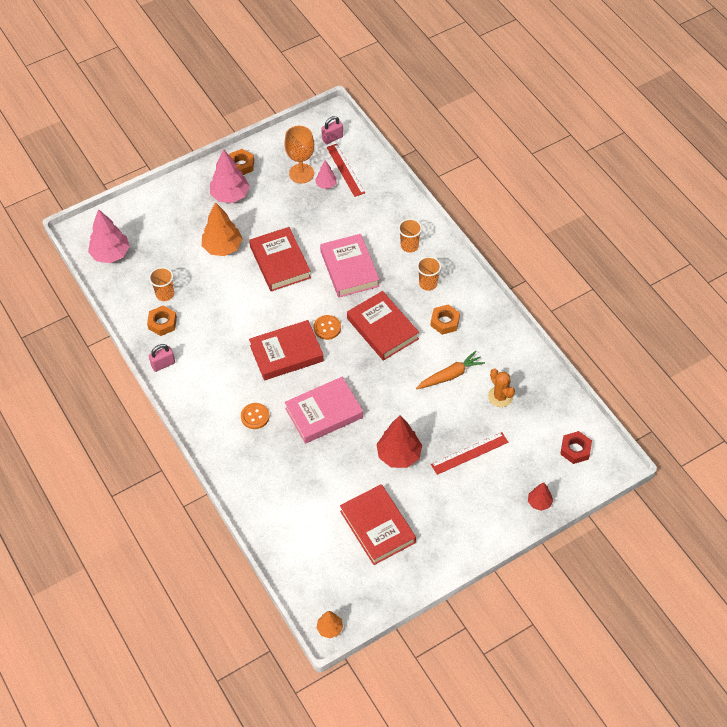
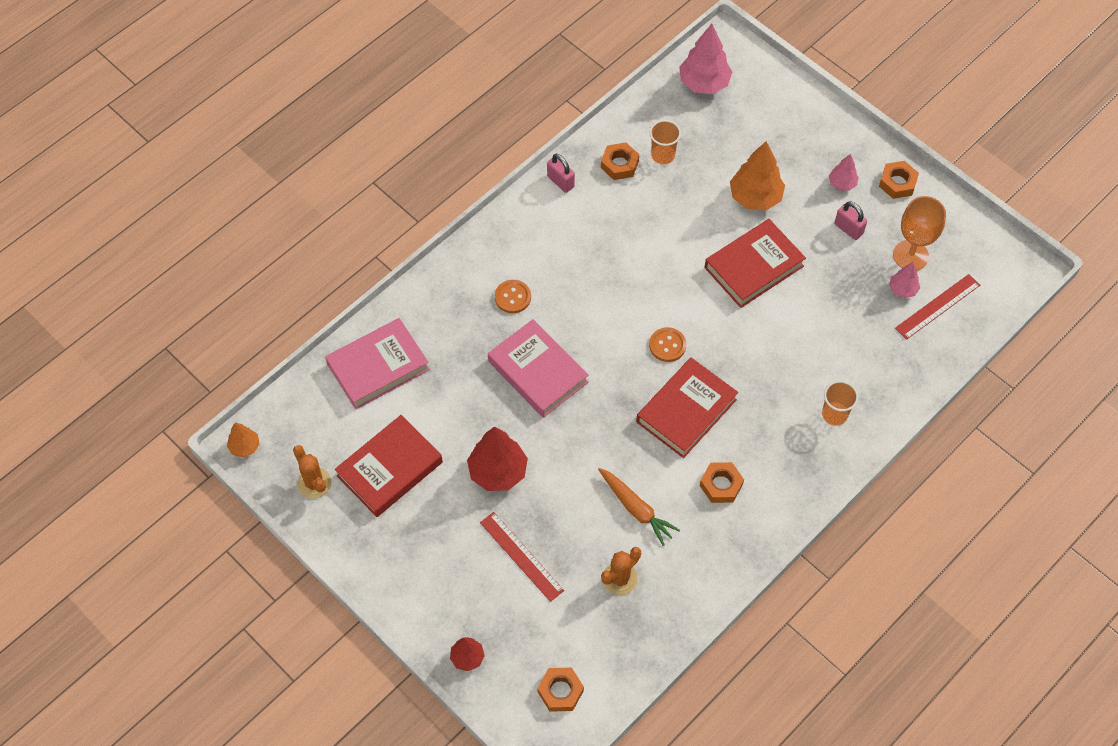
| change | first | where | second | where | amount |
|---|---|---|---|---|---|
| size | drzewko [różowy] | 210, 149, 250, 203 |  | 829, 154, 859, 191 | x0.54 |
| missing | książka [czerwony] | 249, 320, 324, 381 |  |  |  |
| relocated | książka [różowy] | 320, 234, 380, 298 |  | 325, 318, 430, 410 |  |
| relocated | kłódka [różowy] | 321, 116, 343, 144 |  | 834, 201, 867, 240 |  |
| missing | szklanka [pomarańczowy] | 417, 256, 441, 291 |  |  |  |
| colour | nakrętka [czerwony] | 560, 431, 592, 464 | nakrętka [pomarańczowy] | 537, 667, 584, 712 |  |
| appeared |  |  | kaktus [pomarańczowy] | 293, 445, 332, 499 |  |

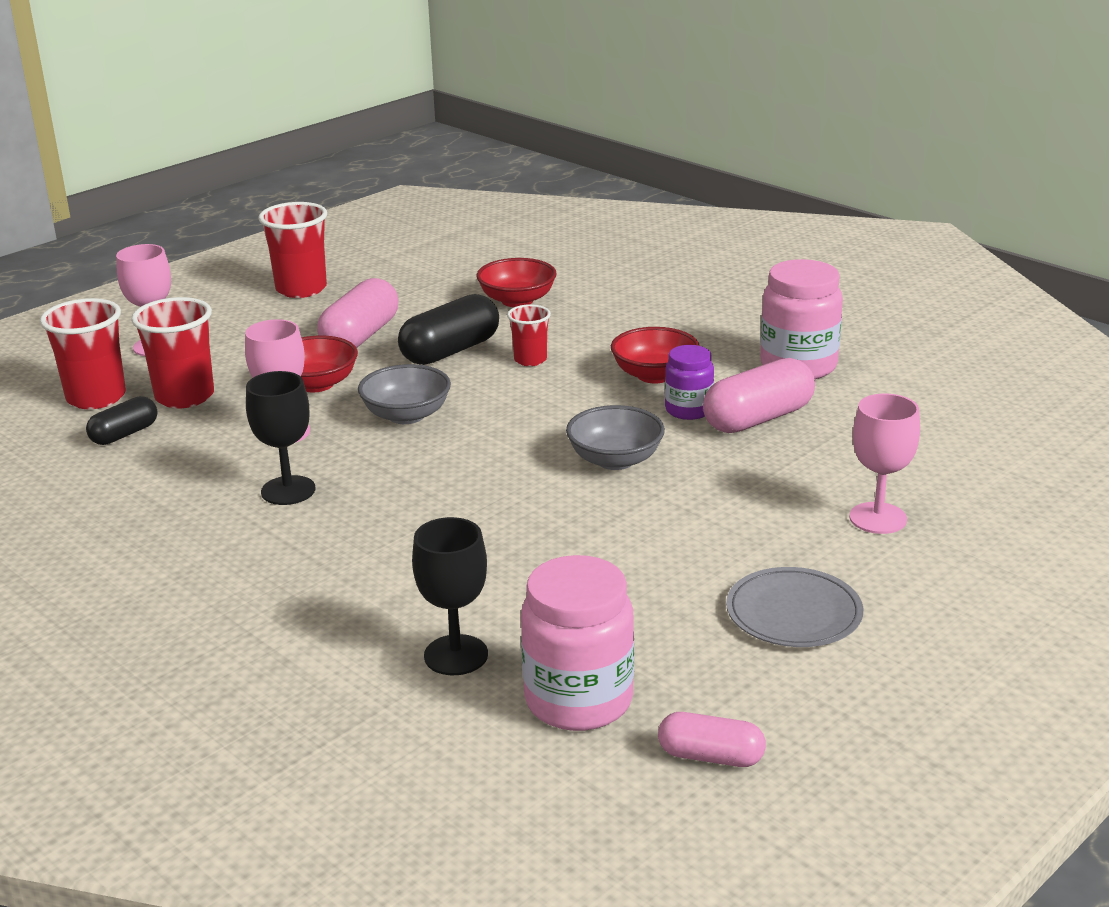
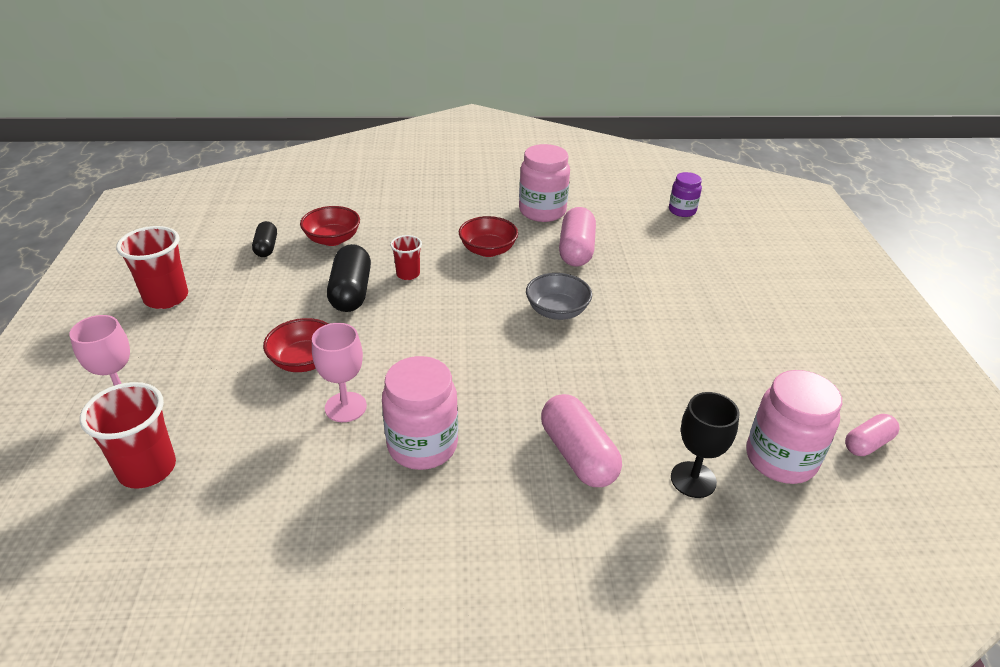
| change | first | where | second | where | amount |
|---|---|---|---|---|---|
| relocated | kapsułka [czarny] | 86, 396, 158, 445 |  | 252, 221, 277, 257 |  |
| missing | szklanka [czerwony] | 131, 297, 214, 408 |  |  |  |
| exchanged | kielich [czarny] | 246, 371, 315, 505 | słoik [różowy] | 382, 356, 458, 470 |  |
| relocated | kapsułka [różowy] | 317, 278, 398, 348 |  | 541, 394, 622, 487 |  |
| missing | miska [szary] | 358, 364, 451, 424 |  |  |  |
| relocated | słoik [fioletowy] | 665, 345, 714, 420 |  | 669, 172, 702, 217 |  |
| missing | talerz [szary] | 726, 567, 863, 647 |  |  |  |
| missing | kielich [różowy] | 849, 394, 920, 534 |  |  |  |

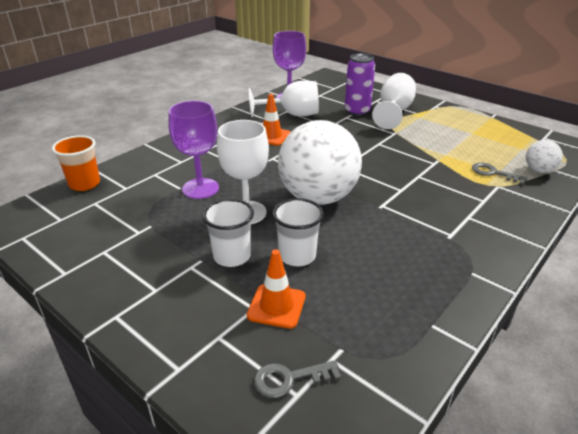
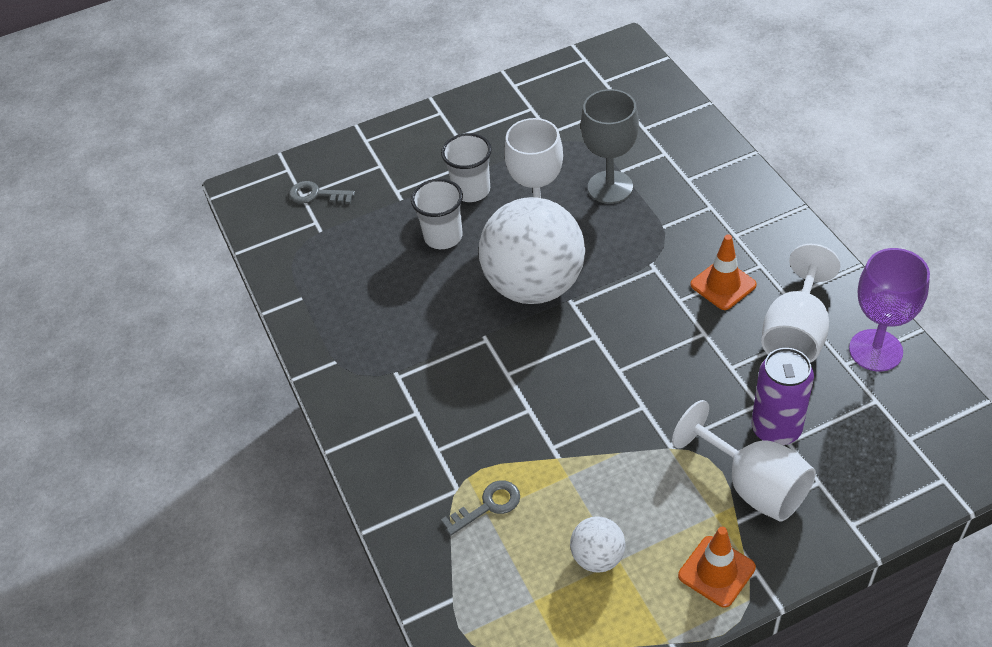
| change | first | where | second | where | amount |
|---|---|---|---|---|---|
| missing | szklanka [pomarańczowy] | 52, 135, 100, 191 |  |  |  |
| colour | kielich [fioletowy] | 168, 101, 219, 199 | kielich [szary] | 581, 89, 639, 204 |  |
| relocated | pachołek [pomarańczowy] | 247, 249, 306, 329 |  | 678, 527, 756, 608 |  |
| spun | klucz [szary] | 254, 360, 341, 398 |  | 289, 181, 355, 204 | 90 degrees counterclockwise |
| relocated | piłka [biały] | 526, 140, 563, 173 |  | 570, 516, 625, 573 |  |

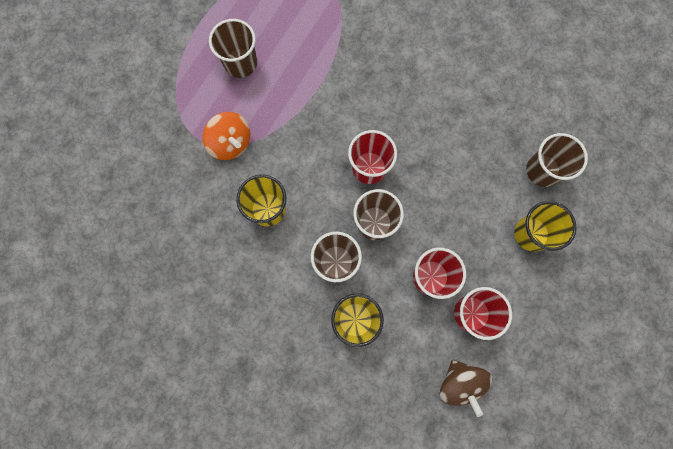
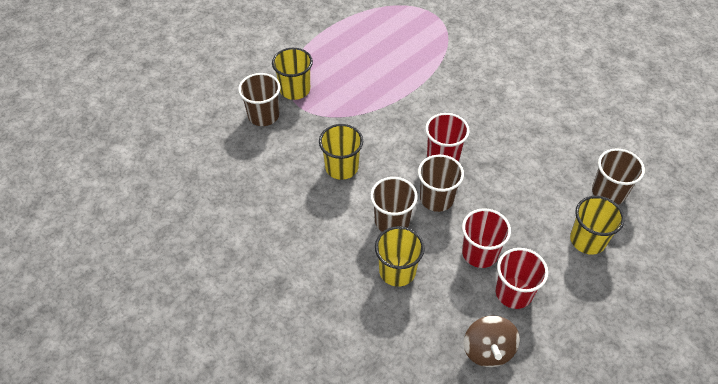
| change | first | where | second | where | amount |
|---|---|---|---|---|---|
| missing | bączek [pomarańczowy] | 203, 112, 250, 160 |  |  |  |
| relocated | szklanka [brązowy] | 209, 19, 257, 78 |  | 238, 73, 280, 126 |  |
| appeared |  |  | szklanka [żółty] | 272, 48, 313, 100 |  |

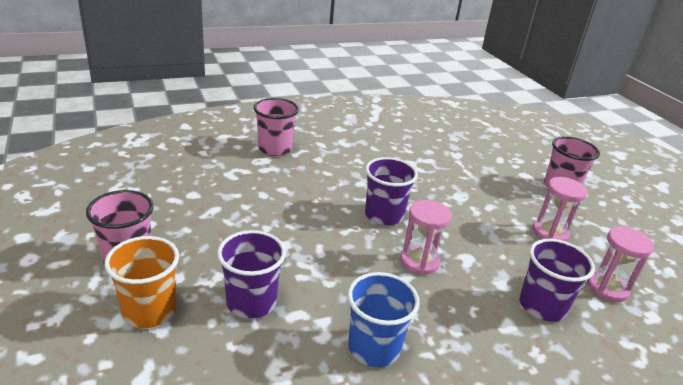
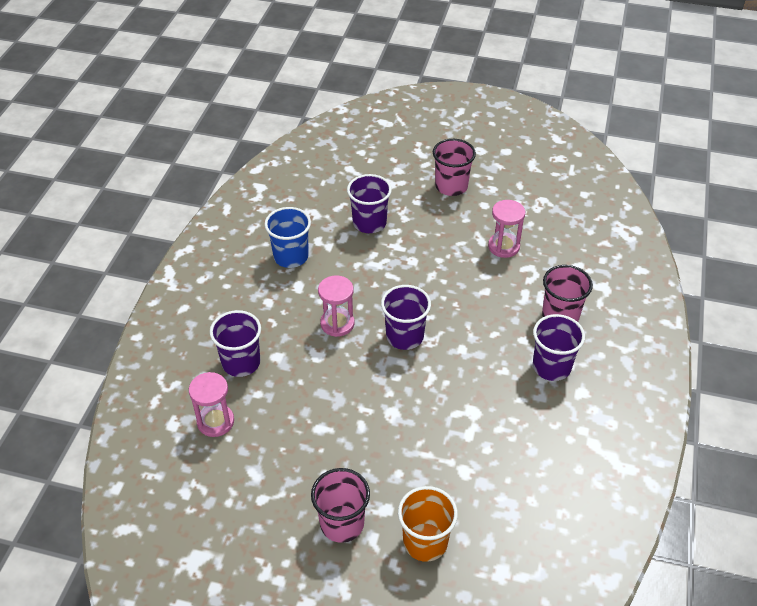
| change | first | where | second | where | amount |
|---|---|---|---|---|---|
| relocated | szklanka [pomarańczowy] | 104, 236, 179, 328 |  | 398, 486, 458, 562 |  |
| relocated | klepsydra [różowy] | 533, 177, 588, 242 |  | 488, 200, 525, 258 |  |
| appeared |  |  | szklanka [fioletowy] | 533, 314, 585, 381 |  |

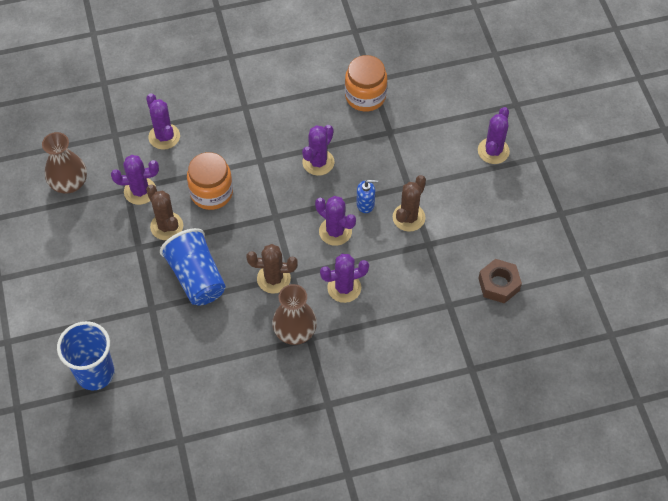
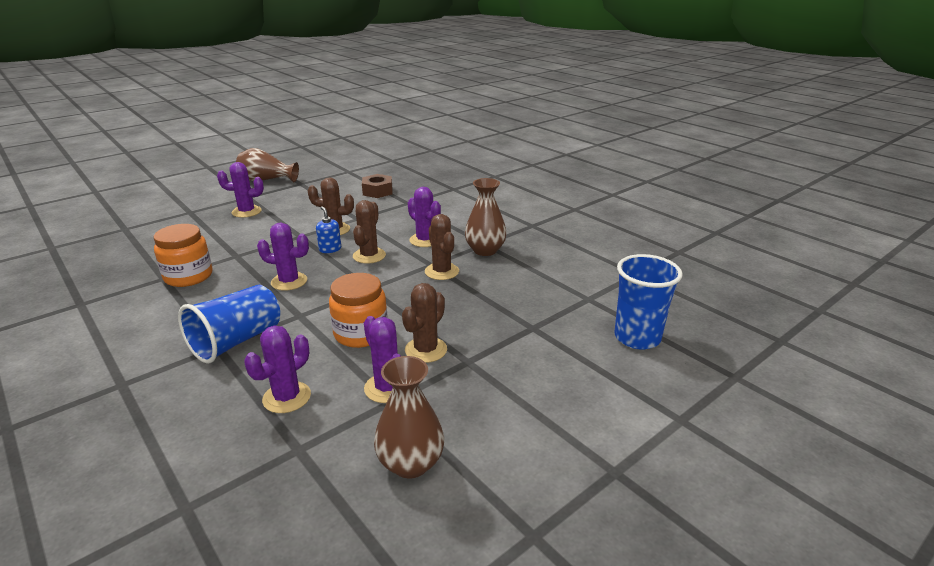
| change | first | where | second | where | amount |
|---|---|---|---|---|---|
| relocated | szklanka [niebieski] | 160, 228, 226, 306 |  | 178, 285, 280, 363 |  |
| colour | kaktus [fioletowy] | 315, 196, 356, 246 | kaktus [brązowy] | 353, 200, 386, 264 |  |
| appeared |  |  | wazon [brązowy] | 236, 148, 299, 182 |  |

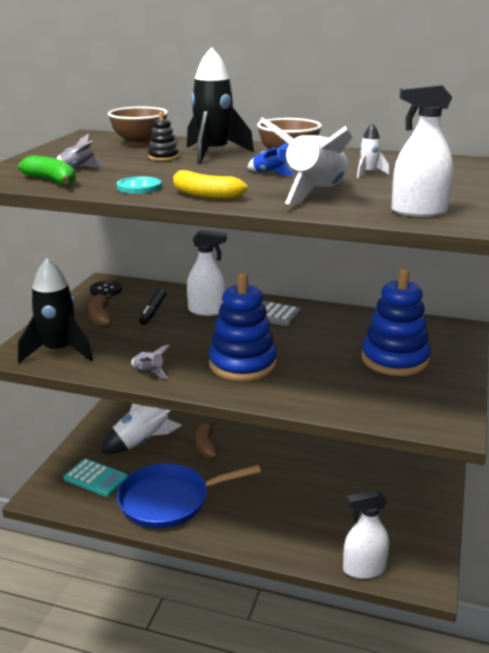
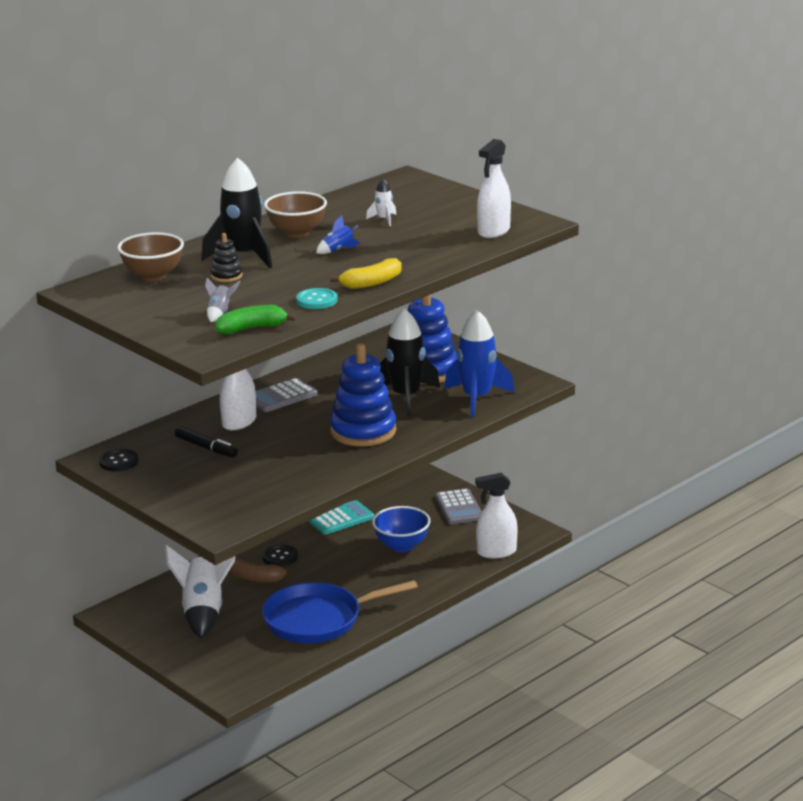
| change | first | where | second | where | amount |
|---|---|---|---|---|---|
| relocated | rakieta [czarny] | 18, 258, 93, 363 |  | 380, 308, 440, 416 |  |
| relocated | kalkulator [turkusowy] | 63, 459, 128, 497 |  | 308, 500, 374, 534 |  |
| missing | banan [brązowy] | 88, 293, 113, 328 |  |  |  |
| spun | patelnia [niebieski] | 117, 464, 261, 529 |  | 262, 580, 417, 643 | 60 degrees clockwise |
| missing | rakieta [szary] | 131, 344, 171, 379 |  |  |  |
| missing | rakieta [biały] | 259, 117, 353, 204 |  |  |  |
| spun | spryskiwacz [biały] | 343, 490, 389, 579 |  | 475, 473, 517, 559 | 60 degrees clockwise |
| appeared |  |  | guzik [czarny] | 262, 545, 298, 567 |  |
| appeared |  |  | miska [niebieski] | 372, 506, 430, 552 |  |
| appeared |  |  | kalkulator [szary] | 435, 488, 482, 524 |  |
| appeared |  |  | rakieta [niebieski] | 444, 310, 515, 417 |  |

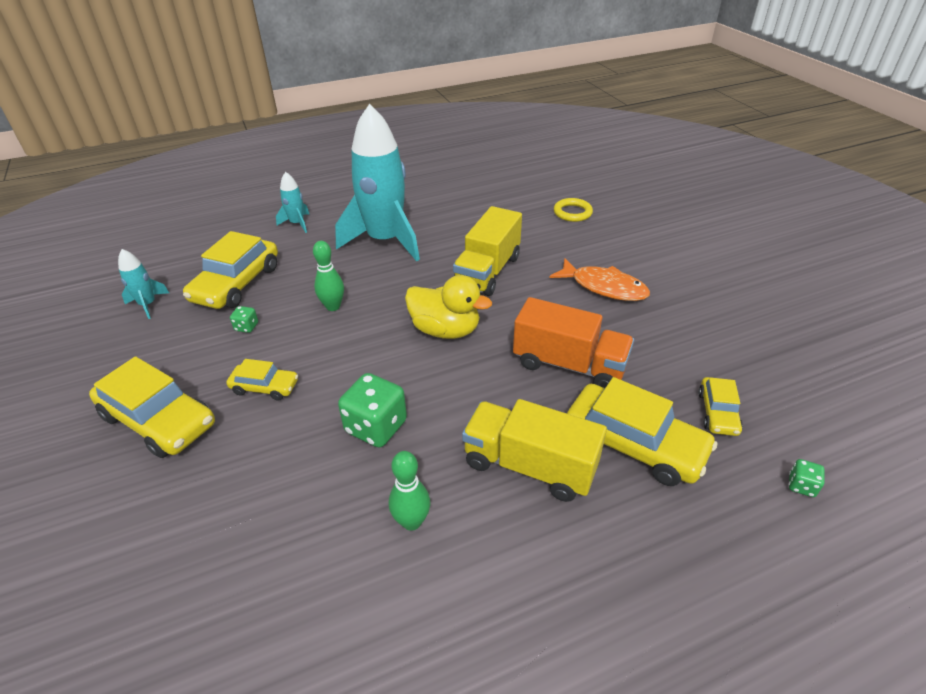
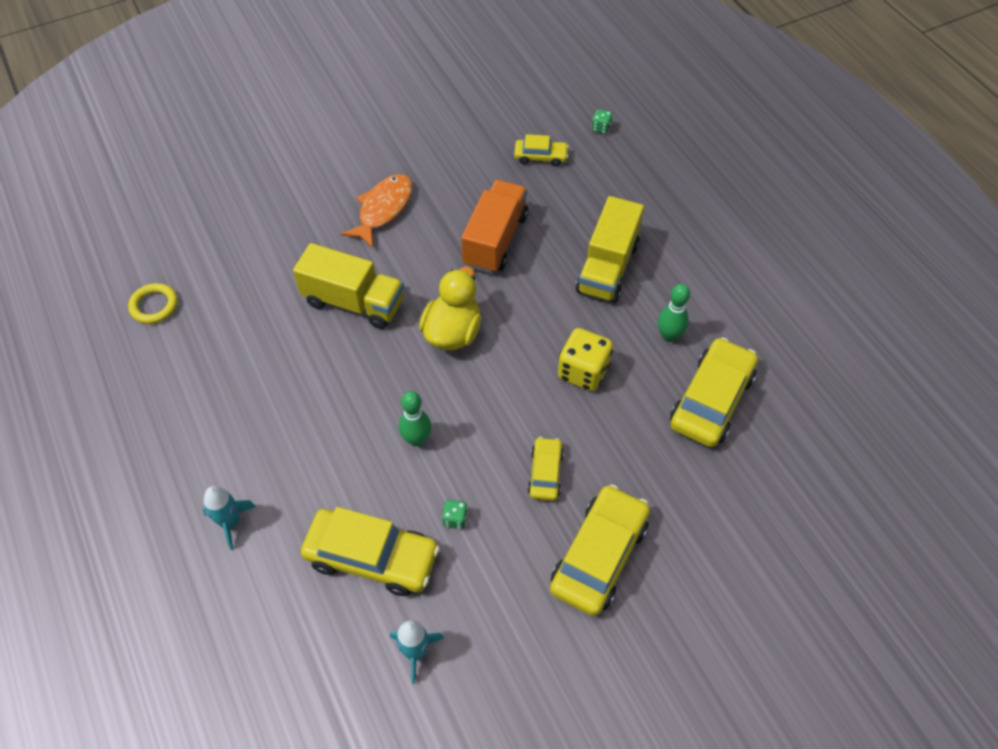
| change | first | where | second | where | amount |
|---|---|---|---|---|---|
| missing | rakieta [turkusowy] | 335, 104, 420, 261 |  |  |  |
| colour | kostka do gry [zielony] | 338, 373, 407, 447 | kostka do gry [żółty] | 558, 328, 613, 391 |  |
| relocated | pierścień [żółty] | 554, 198, 593, 222 |  | 128, 283, 178, 324 |  |
| relocated | samochód [żółty] | 567, 377, 717, 486 |  | 670, 337, 758, 447 |  |

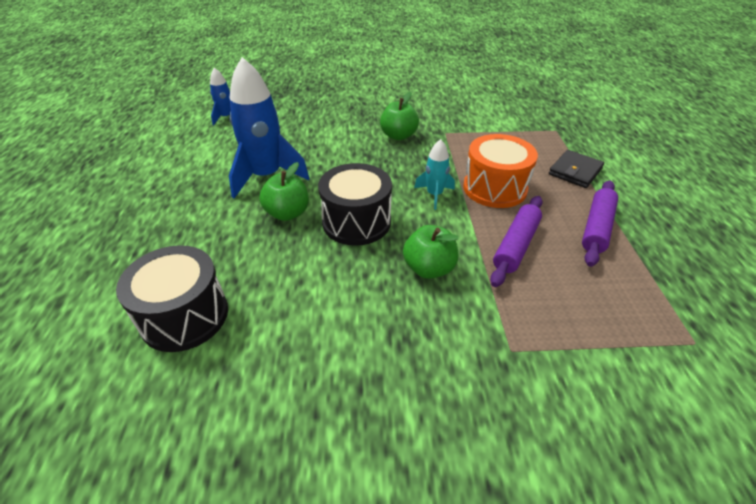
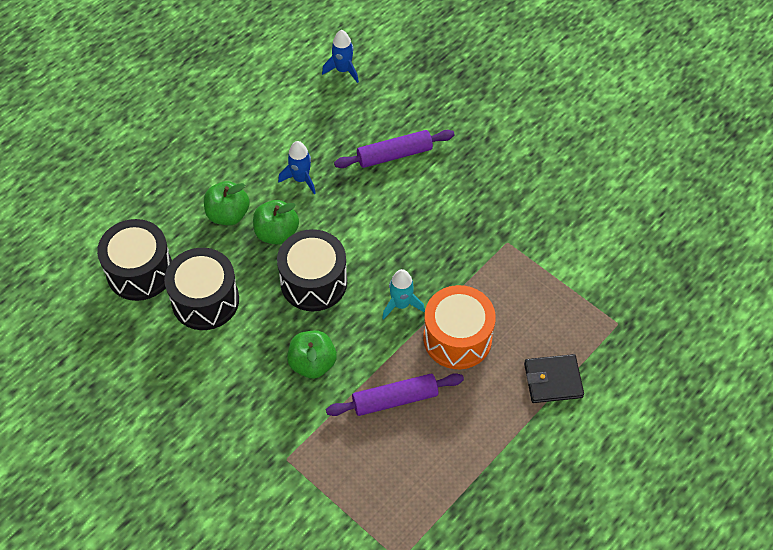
| change | first | where | second | where | amount |
|---|---|---|---|---|---|
| size | rakieta [niebieski] | 229, 57, 310, 198 |  | 278, 141, 316, 194 | x0.51 |
| relocated | jabłko [zielony] | 380, 92, 419, 140 |  | 204, 181, 250, 225 |  |
| relocated | wałek do ciasta [fioletowy] | 582, 181, 618, 267 |  | 334, 130, 455, 168 |  |
| appeared |  |  | bęben [czarny] | 164, 248, 239, 330 |  |

